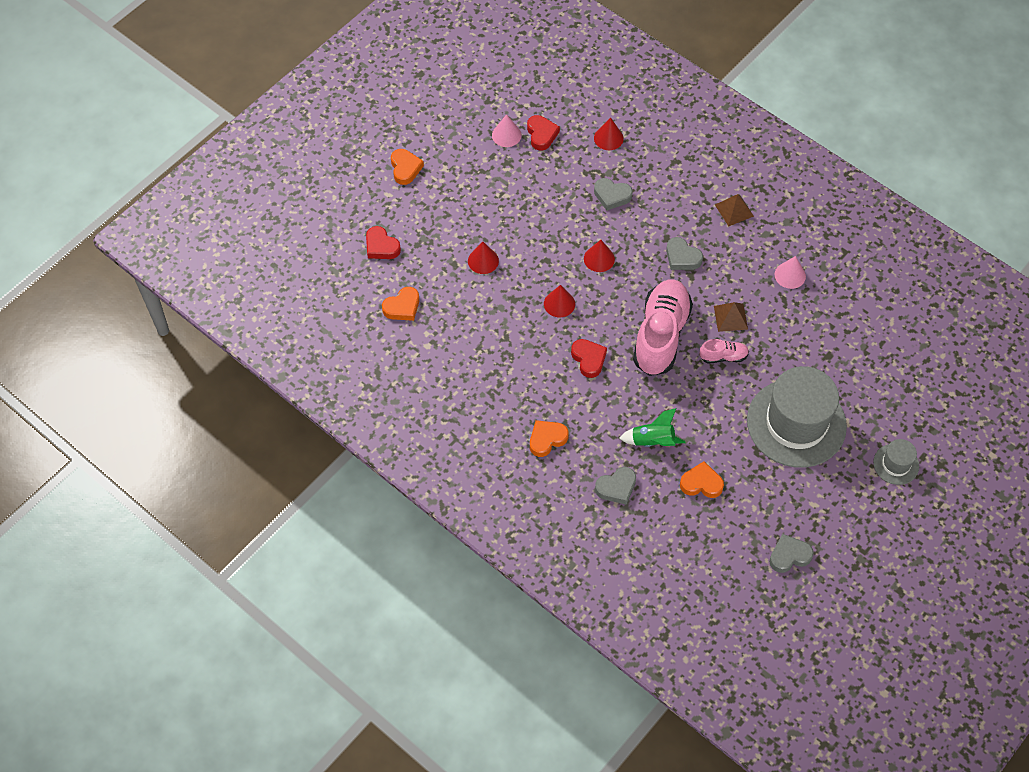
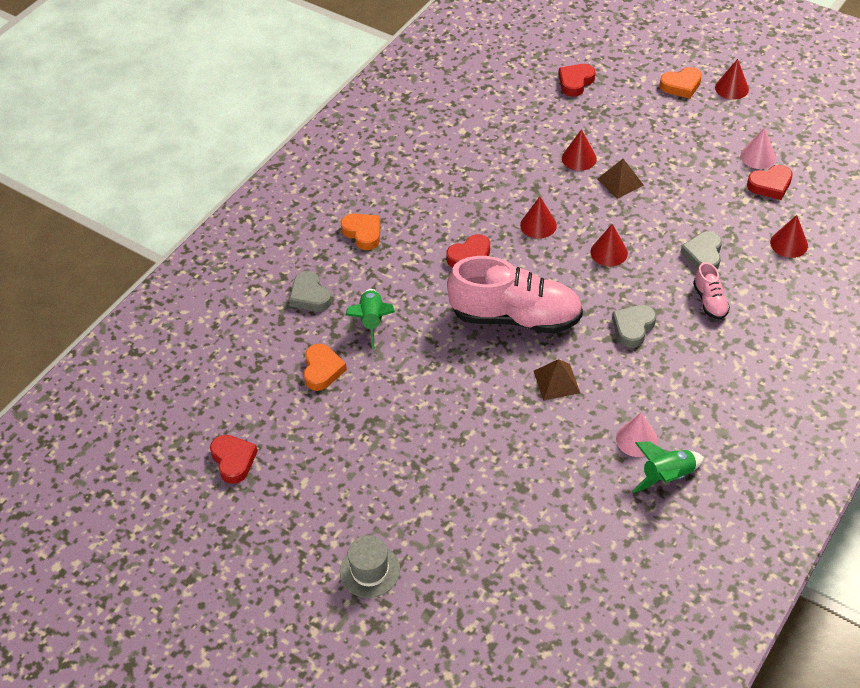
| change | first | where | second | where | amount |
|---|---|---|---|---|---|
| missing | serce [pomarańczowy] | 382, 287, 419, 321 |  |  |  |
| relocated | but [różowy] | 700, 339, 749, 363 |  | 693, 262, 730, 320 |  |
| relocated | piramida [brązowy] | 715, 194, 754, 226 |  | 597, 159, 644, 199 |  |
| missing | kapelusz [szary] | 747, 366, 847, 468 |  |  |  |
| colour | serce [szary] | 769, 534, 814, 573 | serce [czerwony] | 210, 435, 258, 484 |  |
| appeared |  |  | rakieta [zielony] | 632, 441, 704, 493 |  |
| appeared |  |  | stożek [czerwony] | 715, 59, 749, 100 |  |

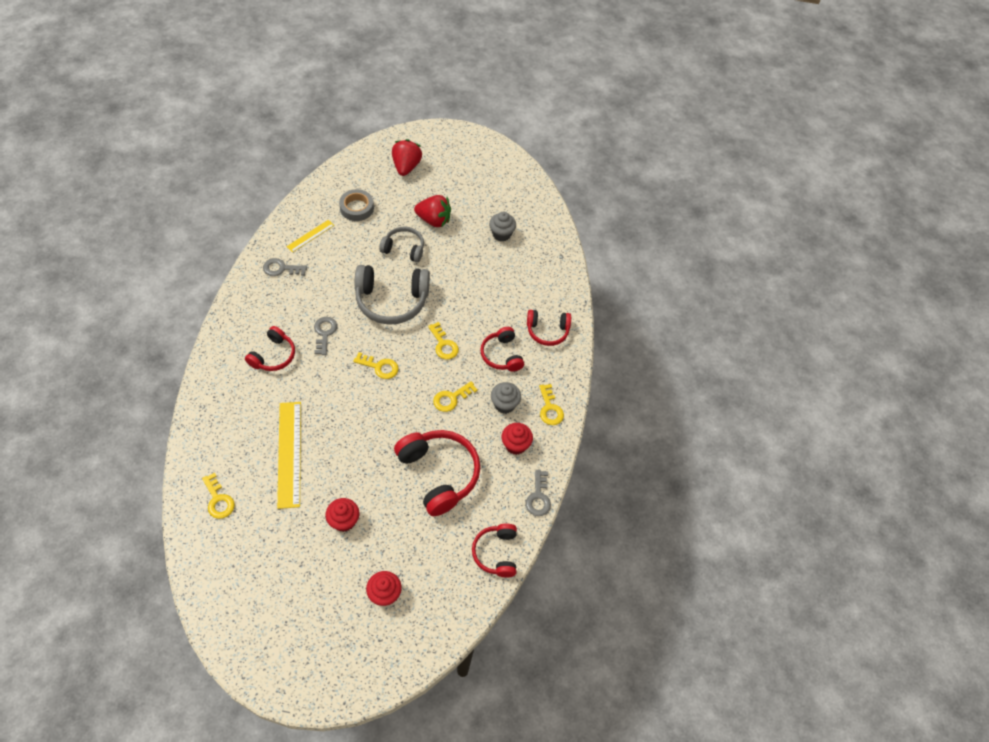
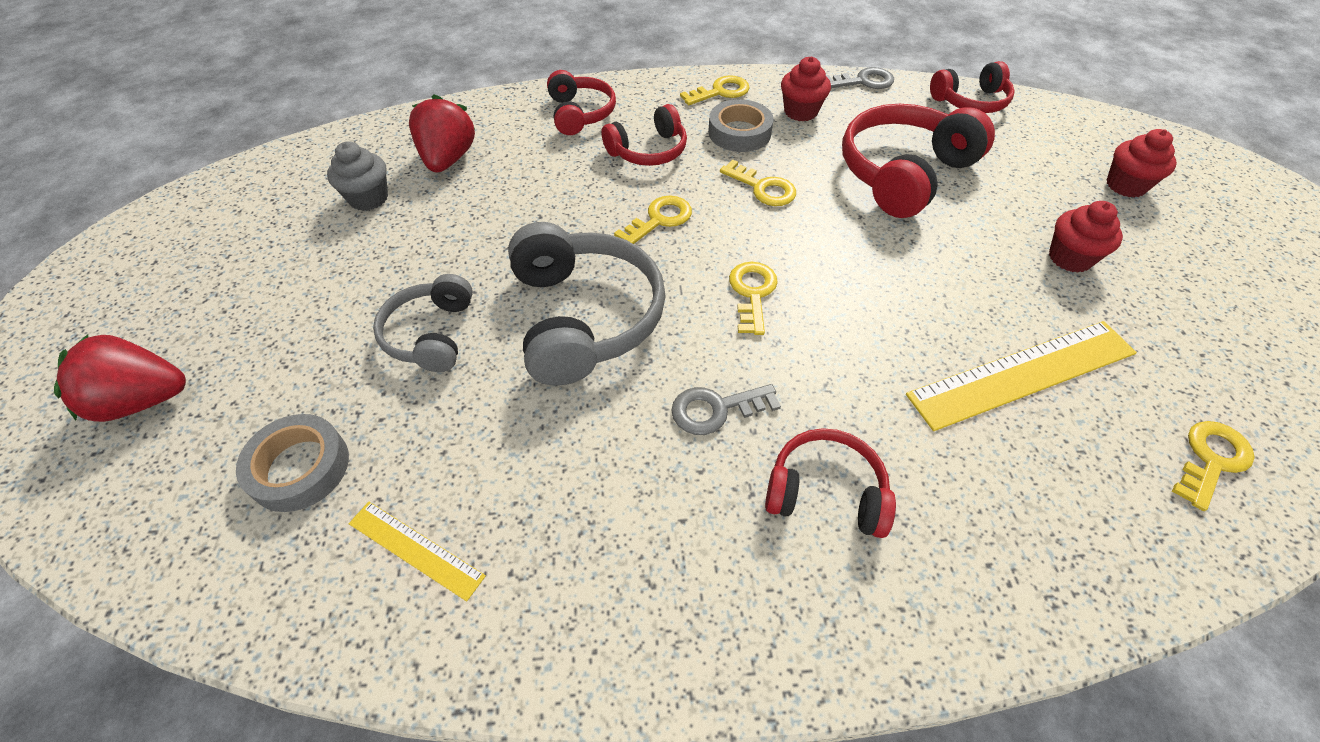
| change | first | where | second | where | amount |
|---|---|---|---|---|---|
| missing | klucz [szary] | 263, 258, 307, 276 |  |  |  |
| relocated | truskawka [czerwony] | 414, 195, 451, 227 |  | 409, 94, 475, 173 |  |
| exchanged | muffinka [szary] | 491, 382, 521, 414 | taśma klejąca [szary] | 708, 99, 774, 152 |  |

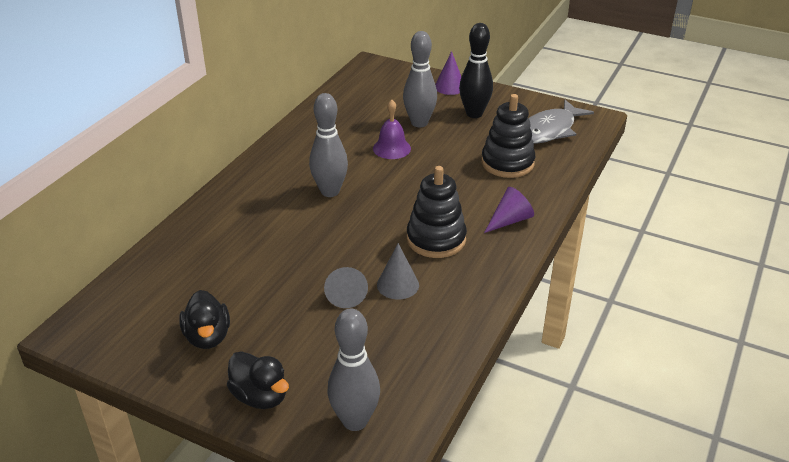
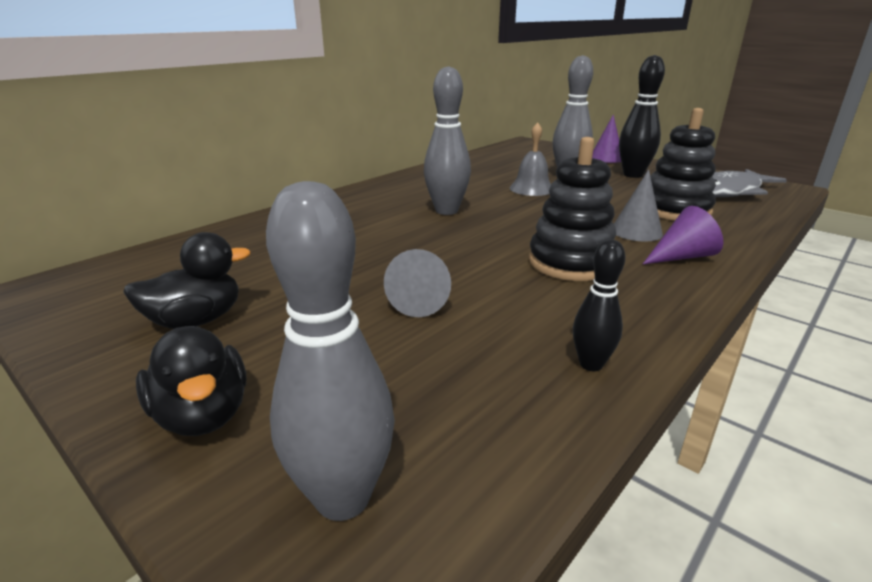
| change | first | where | second | where | amount |
|---|---|---|---|---|---|
| spun | kaczka [czarny] | 179, 290, 230, 349 |  | 123, 232, 251, 329 | 120 degrees counterclockwise |
| colour | dzwonek [fioletowy] | 373, 100, 411, 159 | dzwonek [szary] | 510, 122, 551, 196 |  |
| relocated | stożek [szary] | 377, 243, 419, 299 |  | 614, 169, 663, 241 |  |
| appeared |  |  | kręgiel [czarny] | 573, 239, 625, 371 |  |

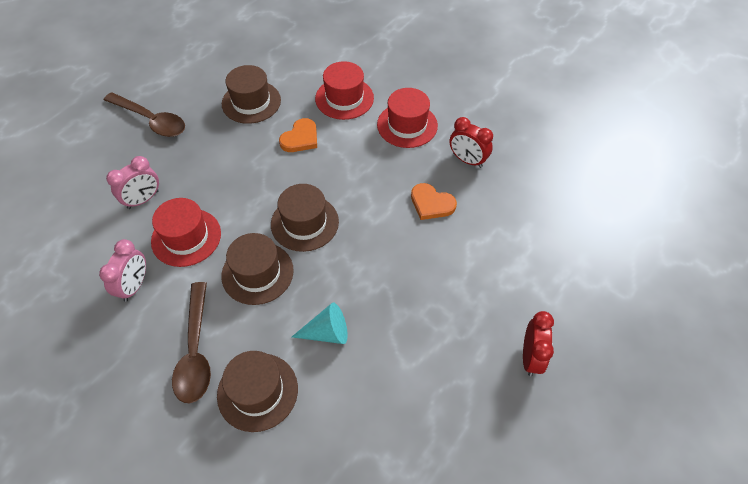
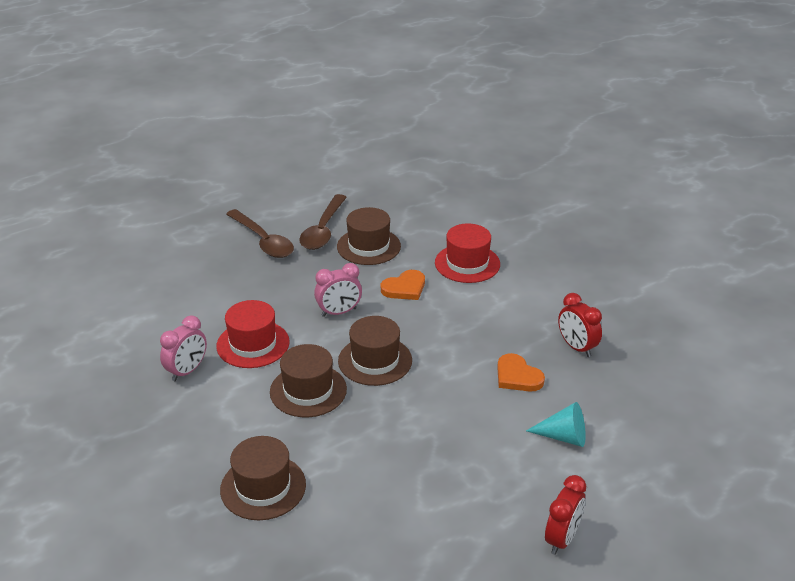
| change | first | where | second | where | amount |
|---|---|---|---|---|---|
| relocated | budzik [różowy] | 106, 156, 159, 209 |  | 314, 263, 362, 317 |  |
| relocated | łyżka [brązowy] | 172, 282, 211, 403 |  | 299, 194, 347, 250 |  |
| relocated | stożek [turkusowy] | 292, 303, 348, 344 |  | 526, 402, 586, 447 |  |
| missing | kapelusz [czerwony] | 377, 88, 438, 148 |  |  |  |

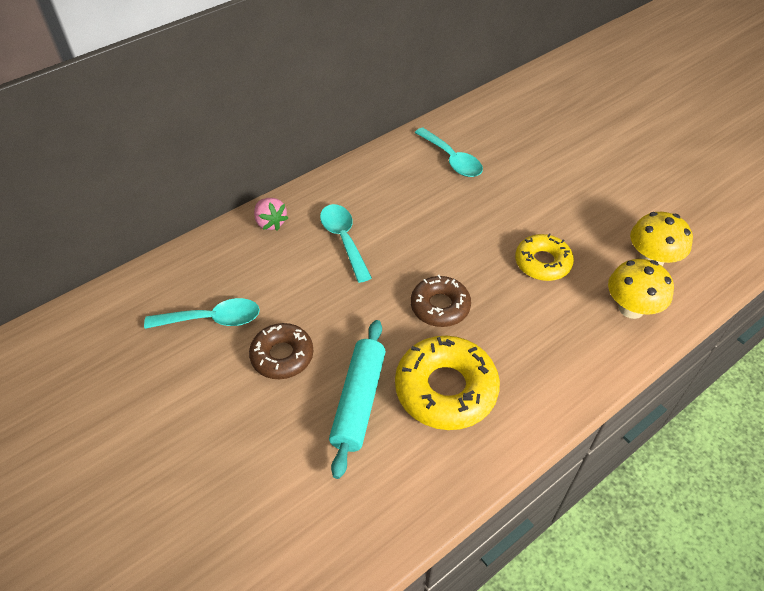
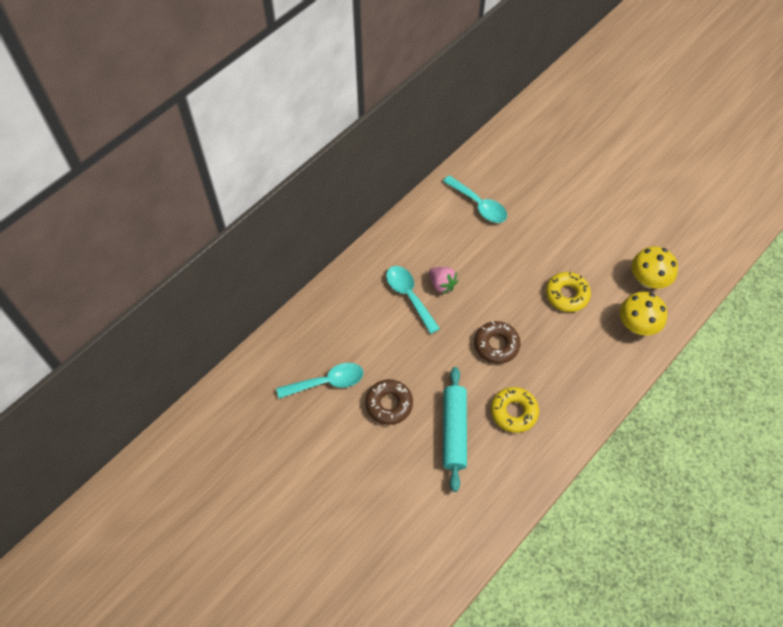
| change | first | where | second | where | amount |
|---|---|---|---|---|---|
| relocated | truskawka [różowy] | 254, 198, 288, 231 |  | 429, 267, 458, 294 |  |
| size | donut [żółty] | 395, 336, 500, 430 |  | 491, 387, 539, 433 | x0.64 |

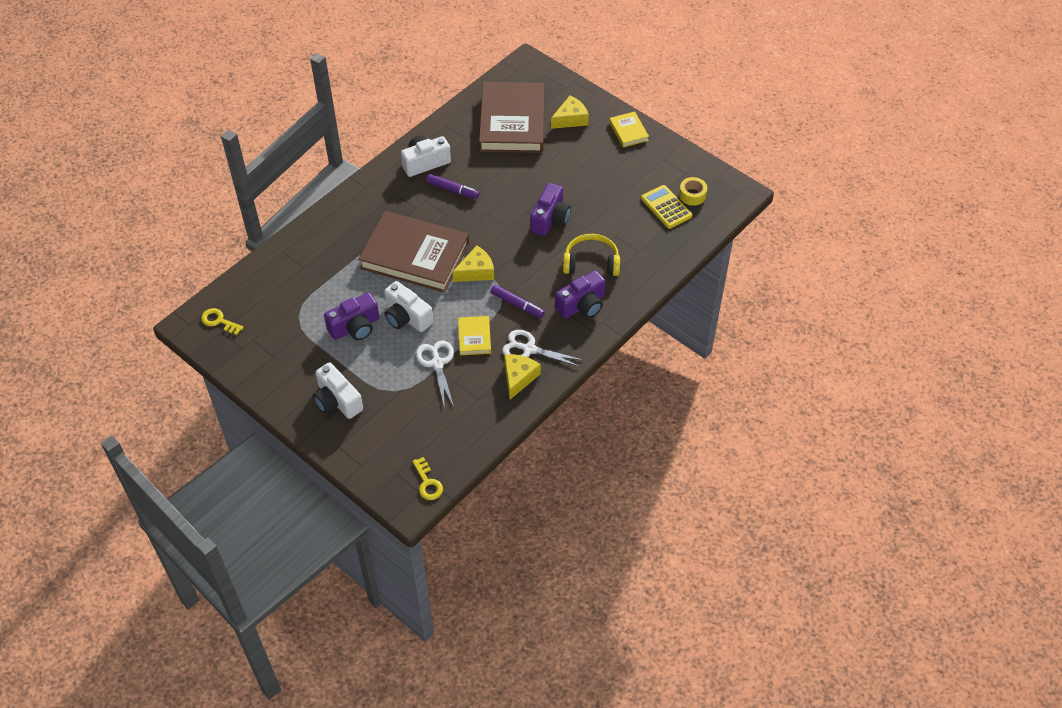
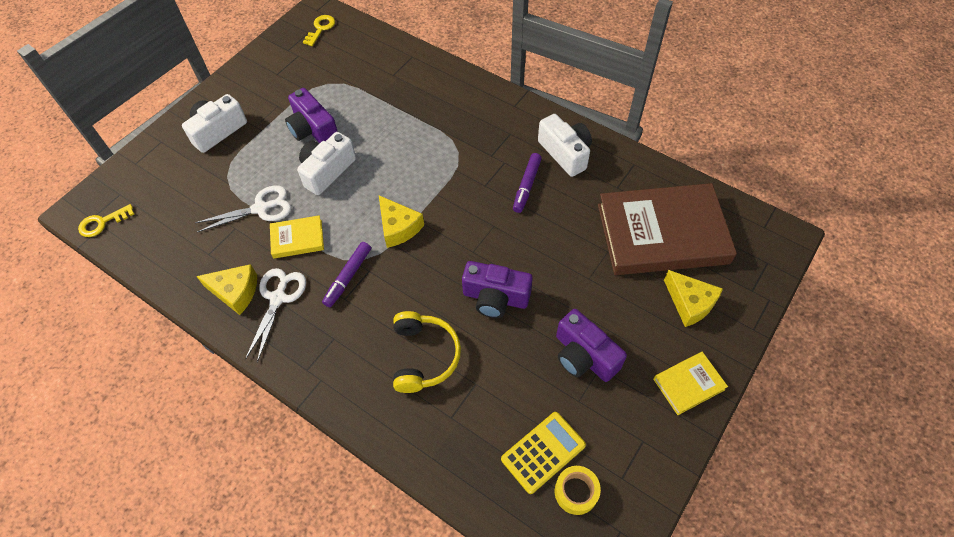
| change | first | where | second | where | amount |
|---|---|---|---|---|---|
| missing | książka [brązowy] | 358, 211, 469, 293 |  |  |  |
| relocated | aparat fotograficzny [fioletowy] | 555, 270, 606, 319 |  | 556, 309, 627, 382 |  |

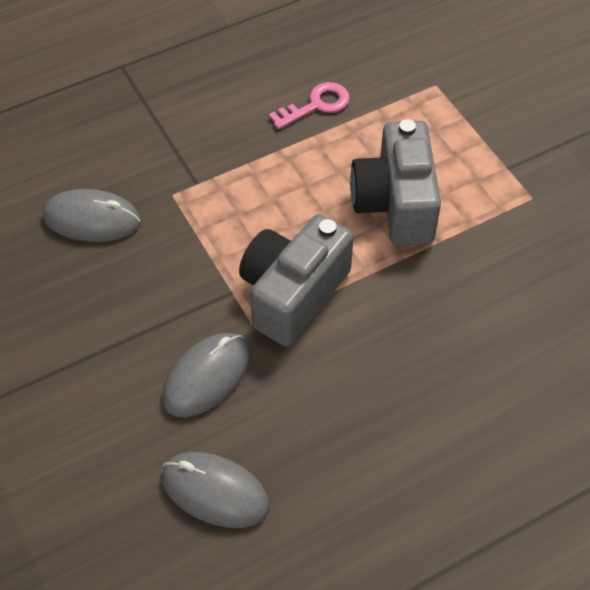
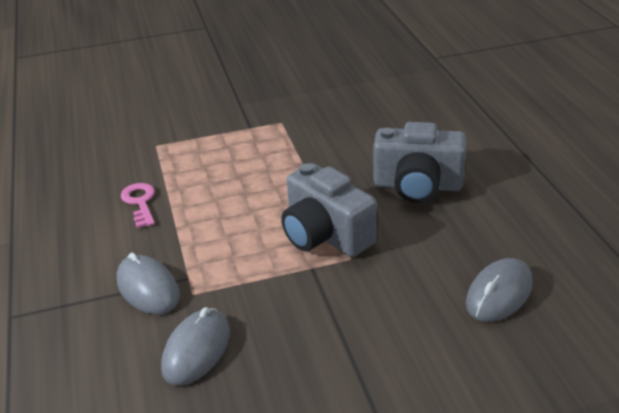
| change | first | where | second | where | amount |
|---|---|---|---|---|---|
| relocated | myszka [szary] | 162, 333, 250, 418 |  | 116, 253, 180, 314 |  |
| relocated | aparat fotograficzny [szary] | 350, 119, 441, 246 |  | 374, 122, 466, 203 |  |

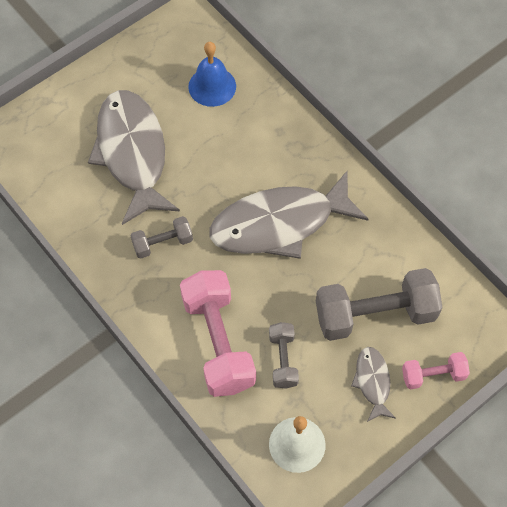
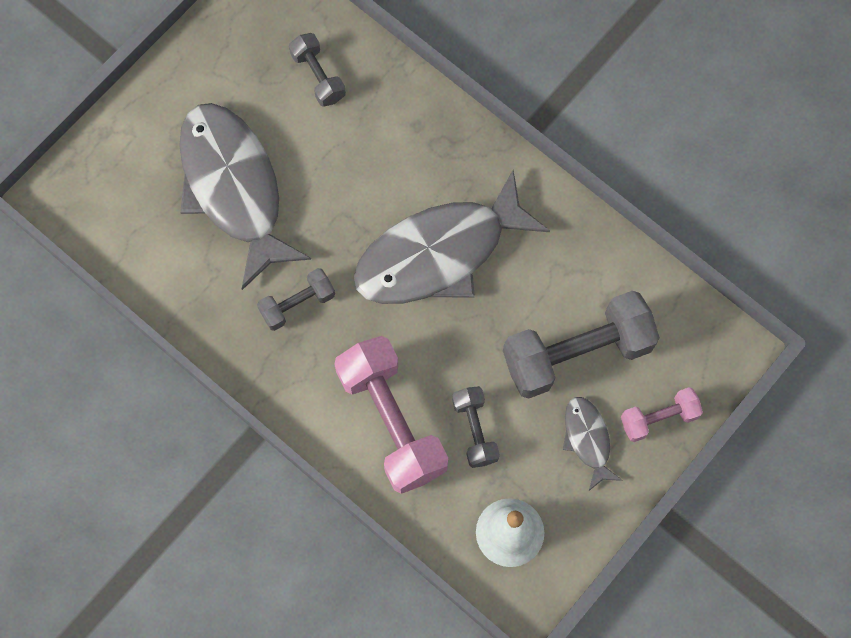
| change | first | where | second | where | amount |
|---|---|---|---|---|---|
| exchanged | dzwonek [niebieski] | 188, 42, 236, 107 | hantel [szary] | 289, 33, 346, 107 |  |

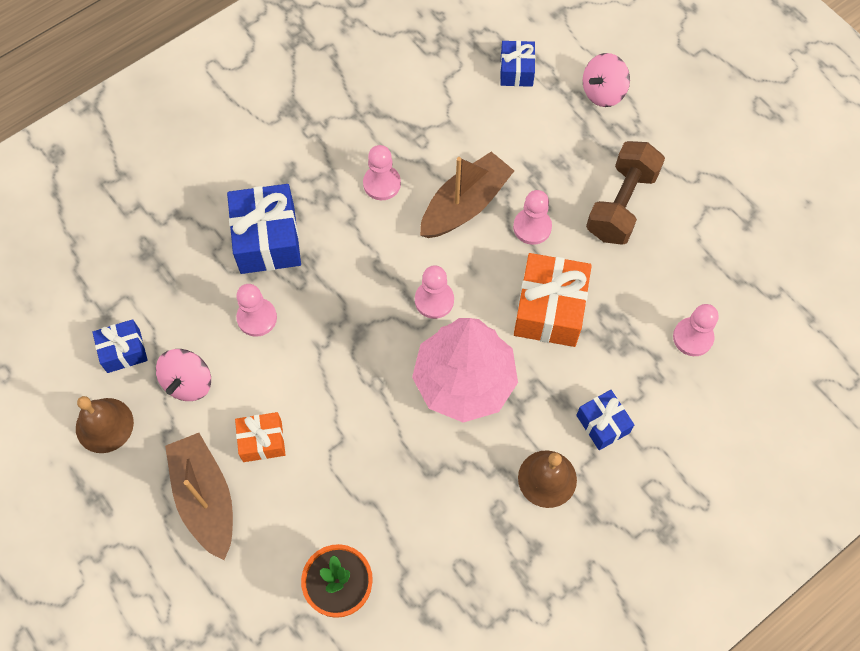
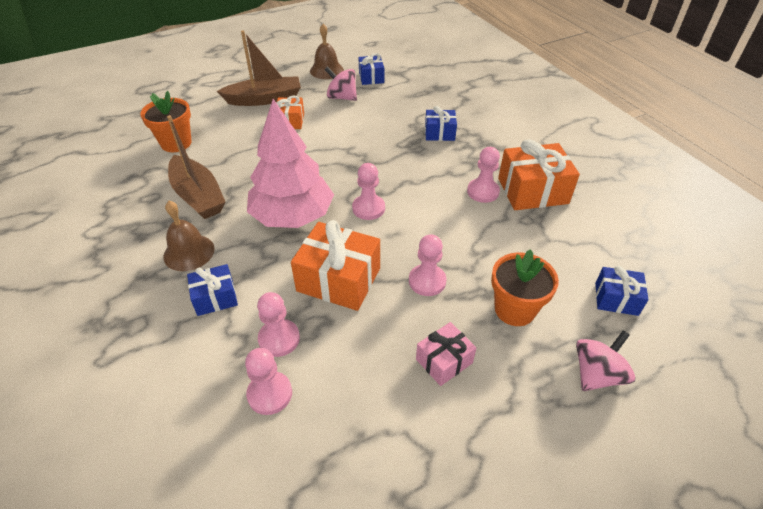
| change | first | where | second | where | amount |
|---|---|---|---|---|---|
| size | prezent [niebieski] | 227, 184, 301, 274 |  | 425, 106, 457, 141 | x0.57 |
| relocated | pionek [różowy] | 236, 284, 277, 337 |  | 257, 292, 300, 357 |  |
| relocated | łódka [brązowy] | 420, 152, 514, 238 |  | 167, 115, 225, 219 |  |
| spun | bączek [różowy] | 583, 53, 630, 107 |  | 576, 330, 636, 391 | 75 degrees clockwise |
| exchanged | hantel [brązowy] | 586, 141, 665, 245 | prezent [różowy] | 416, 322, 476, 386 |  |
| appeared |  |  | doniczka [pomarańczowy] | 491, 249, 559, 326 |  |
| appeared |  |  | prezent [pomarańczowy] | 498, 139, 580, 210 |  |

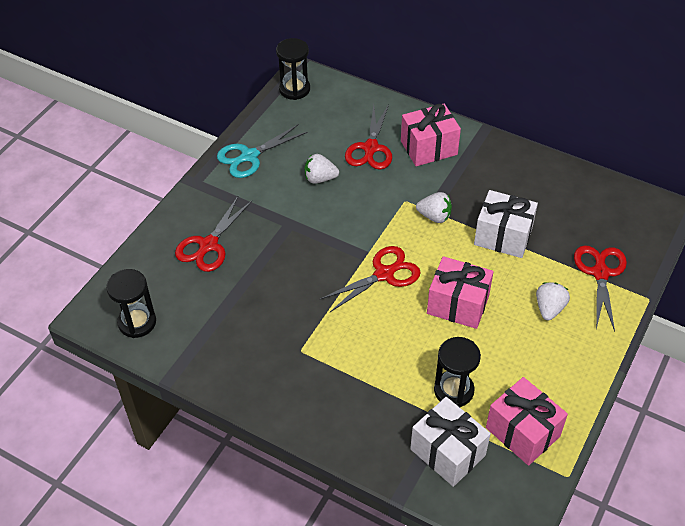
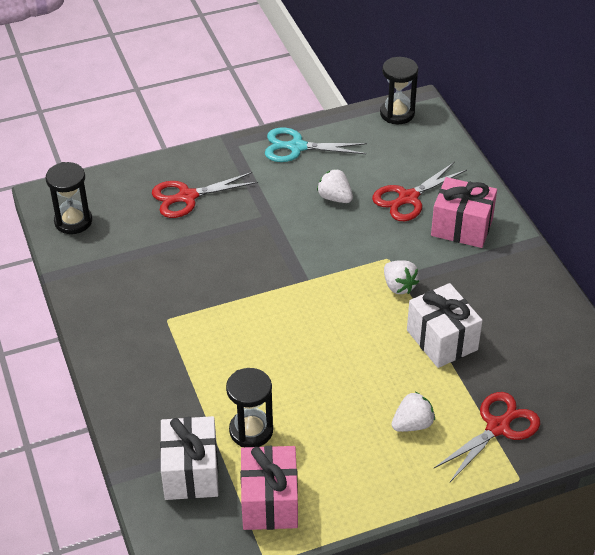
| change | first | where | second | where | amount |
|---|---|---|---|---|---|
| missing | nożyczki [czerwony] | 320, 246, 421, 312 |  |  |  |
| missing | prezent [różowy] | 427, 256, 494, 329 |  |  |  |

